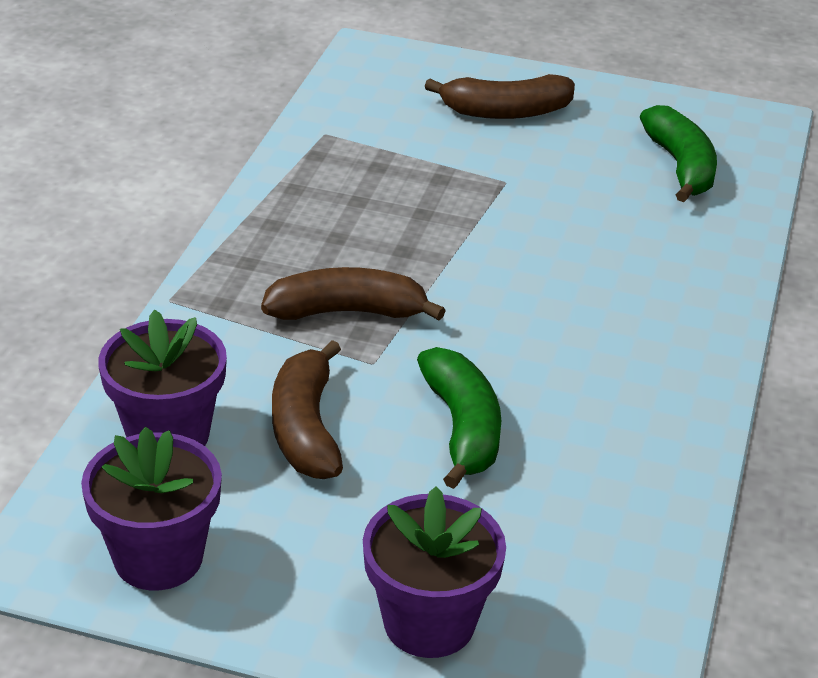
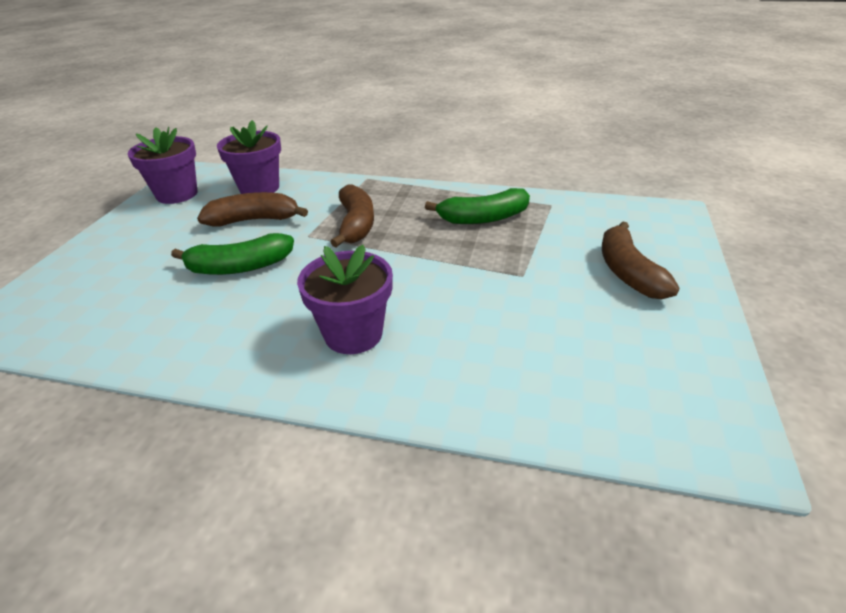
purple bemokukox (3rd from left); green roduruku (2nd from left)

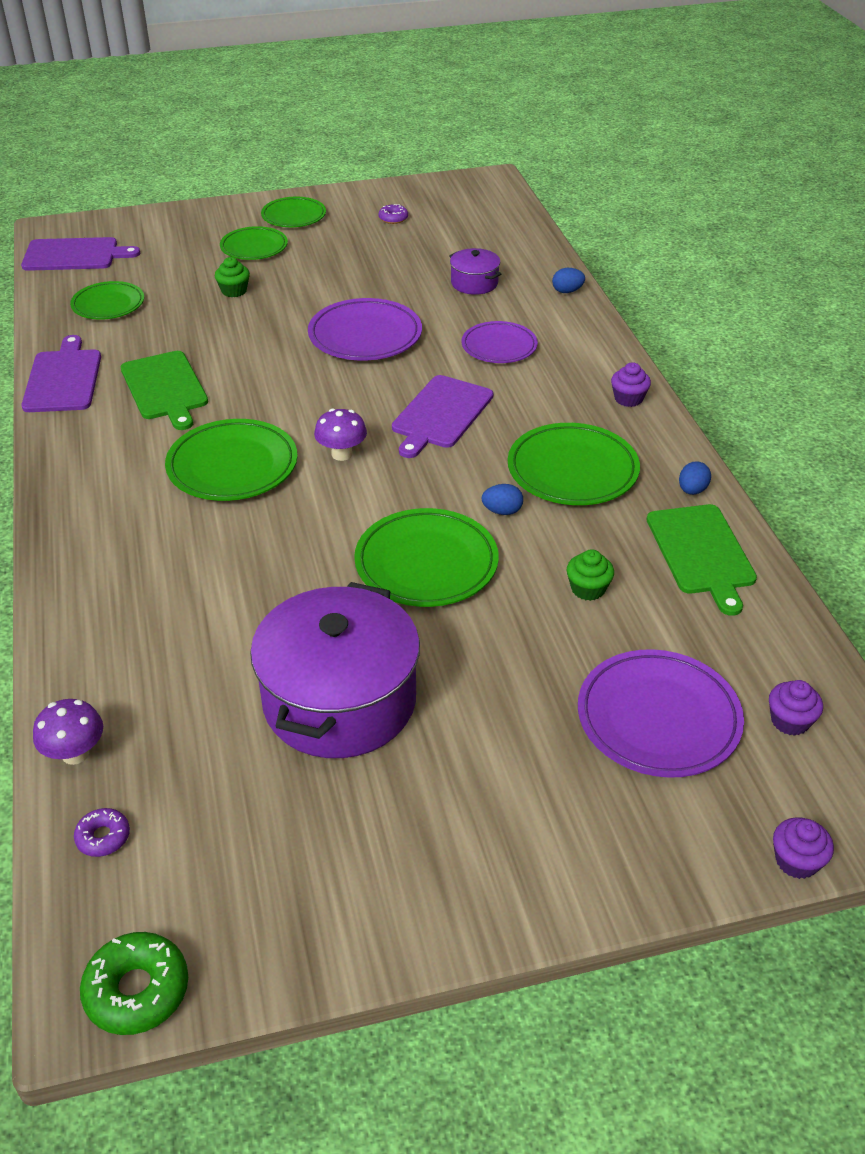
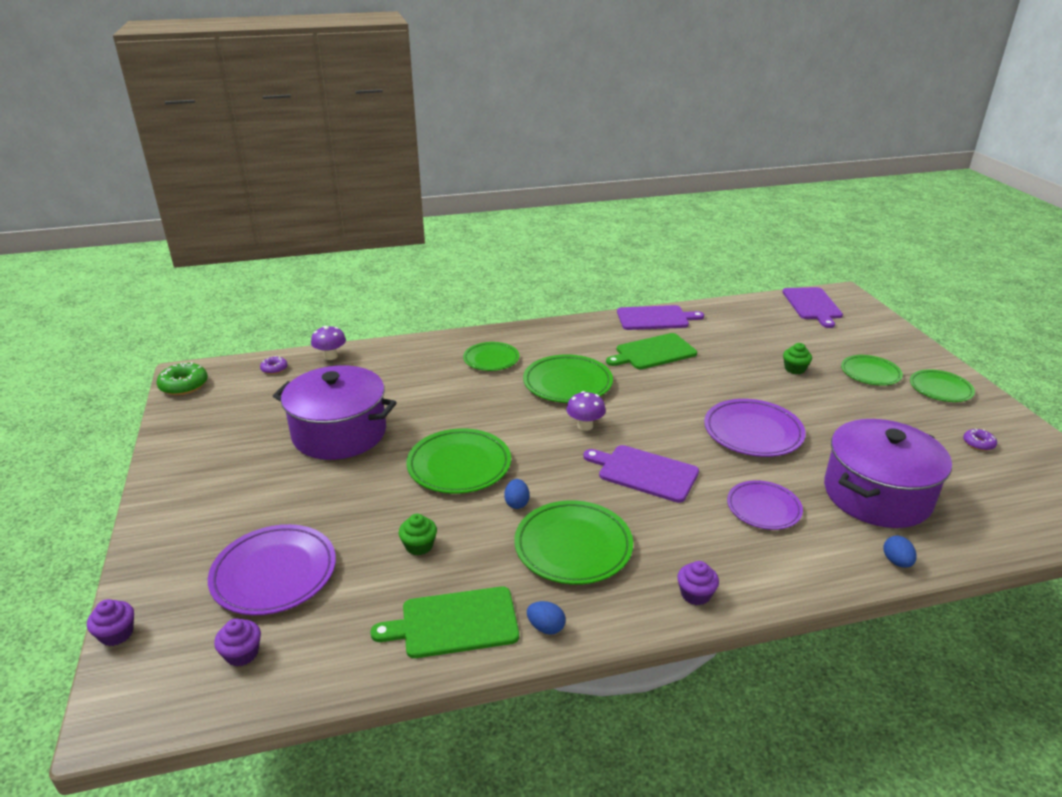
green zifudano (2nd from left); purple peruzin (2nd from left)

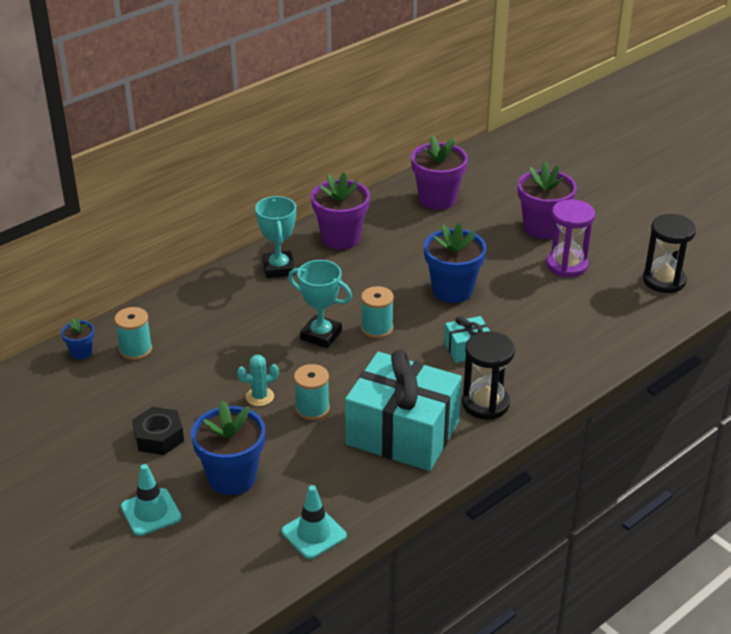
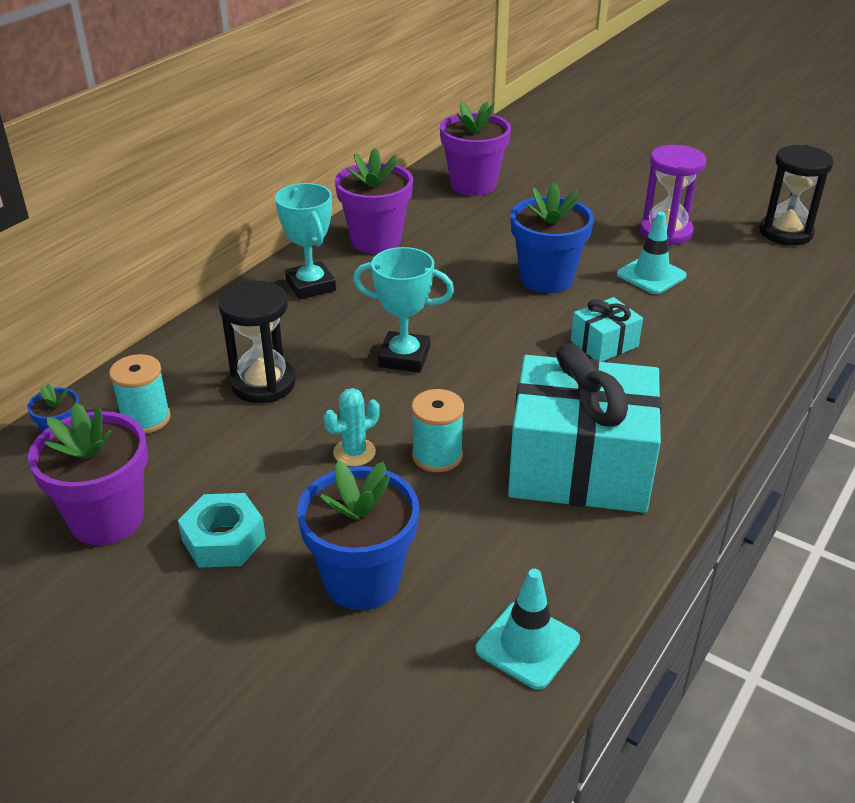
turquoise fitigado (3rd from left in the first image); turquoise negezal (2nd from left); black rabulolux (1st from left); purple bemokukox (1st from left); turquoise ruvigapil

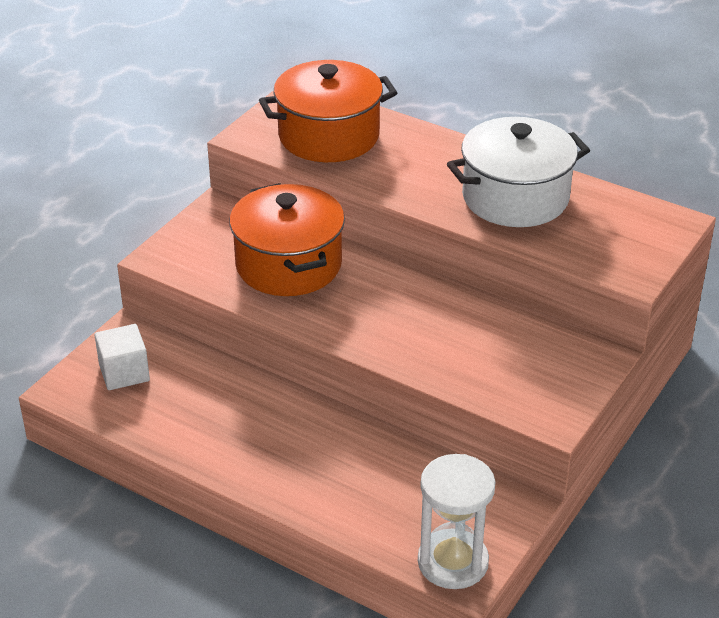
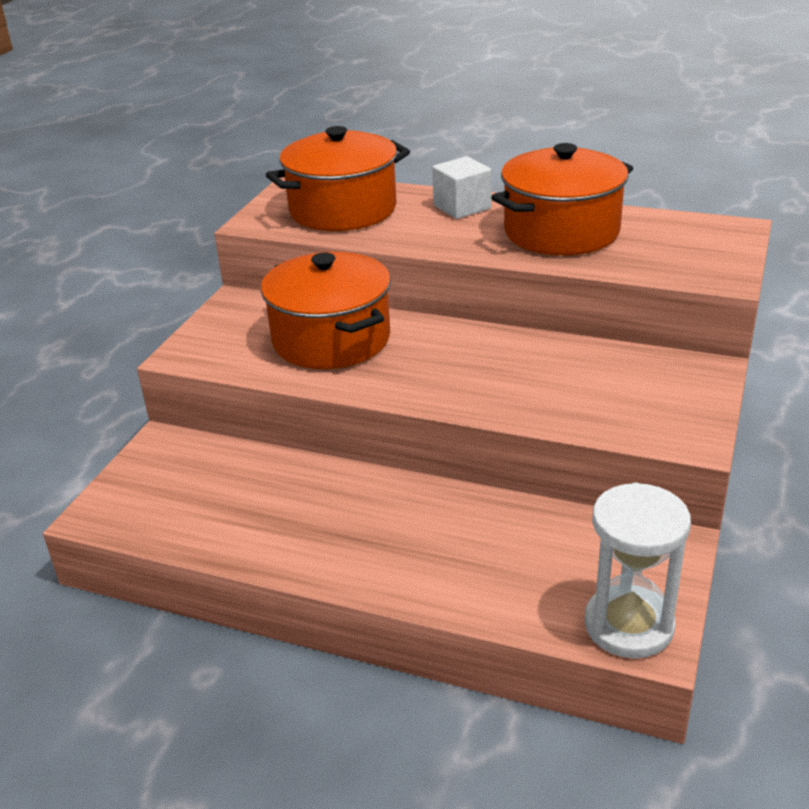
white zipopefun; orange peruzin (3rd from left)

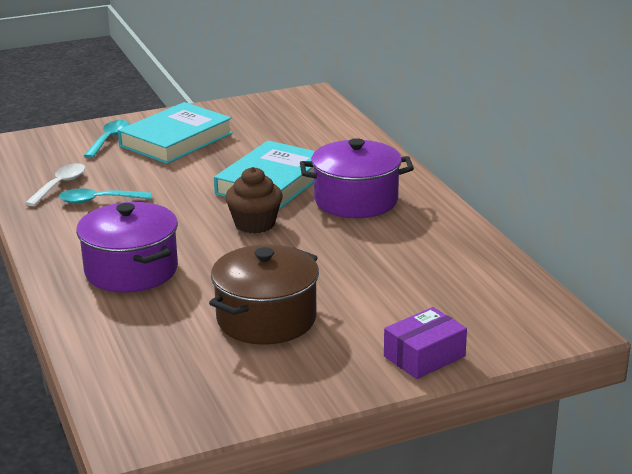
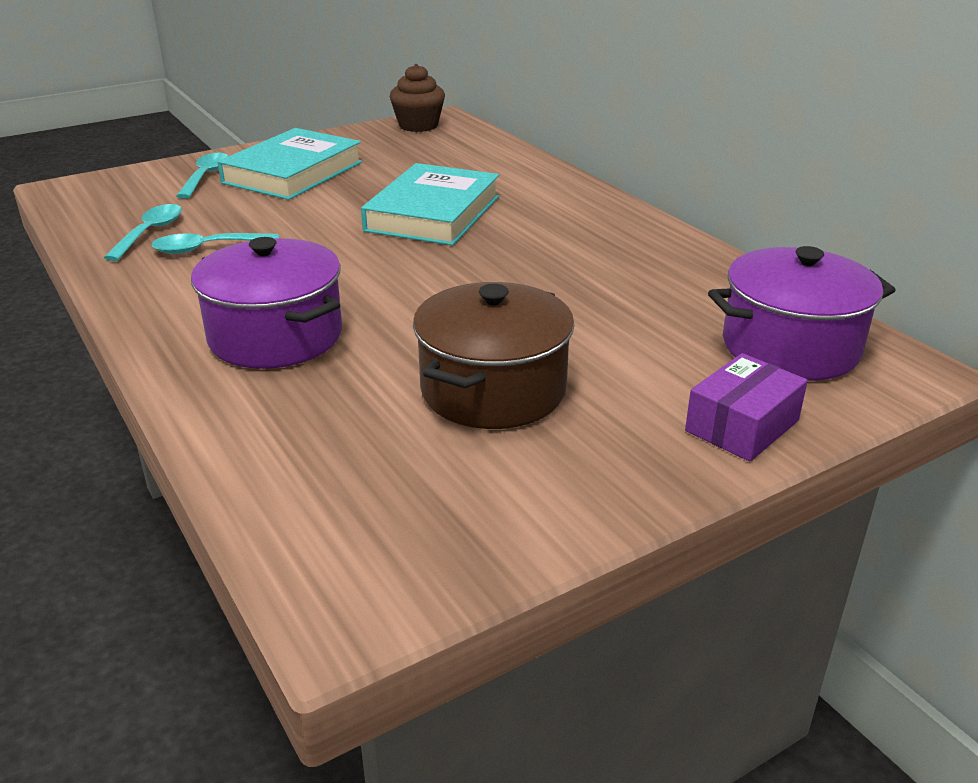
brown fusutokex; purple peruzin (2nd from left); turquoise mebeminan (1st from left)

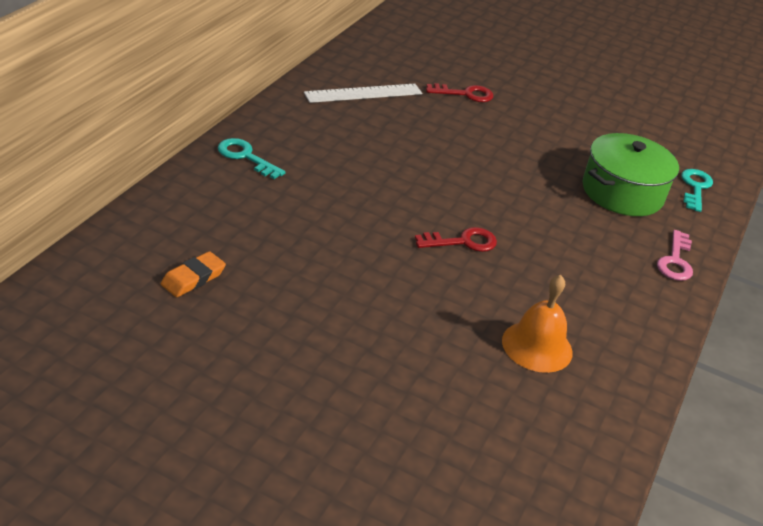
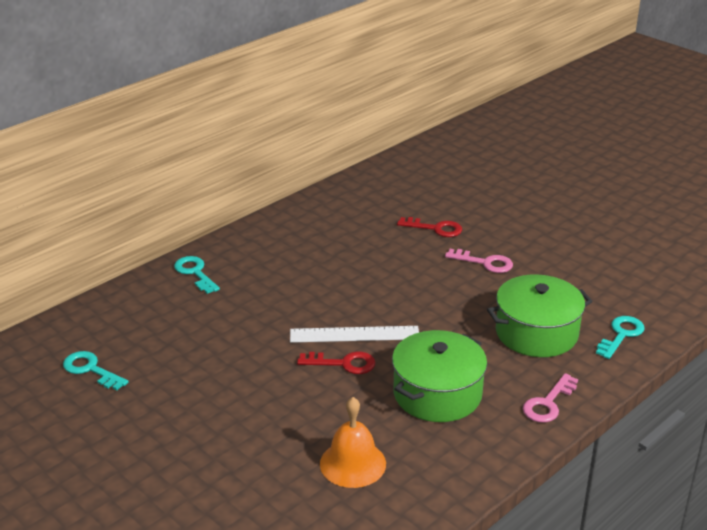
green peruzin (1st from left); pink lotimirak (1st from left); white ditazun; turquoise lotimirak (1st from left)

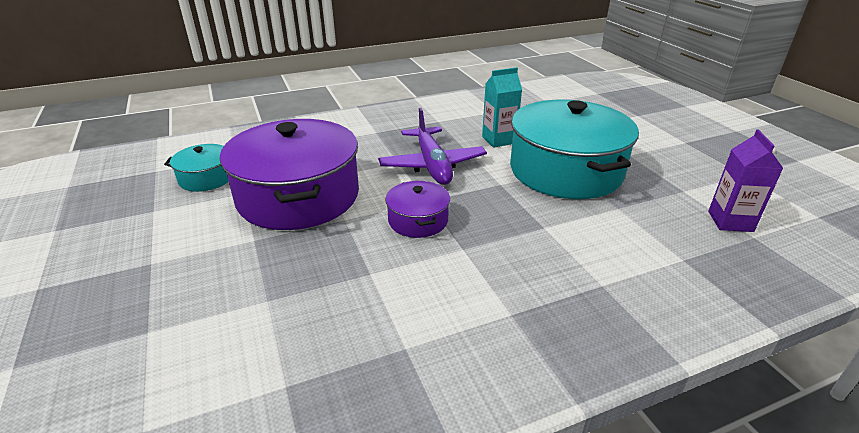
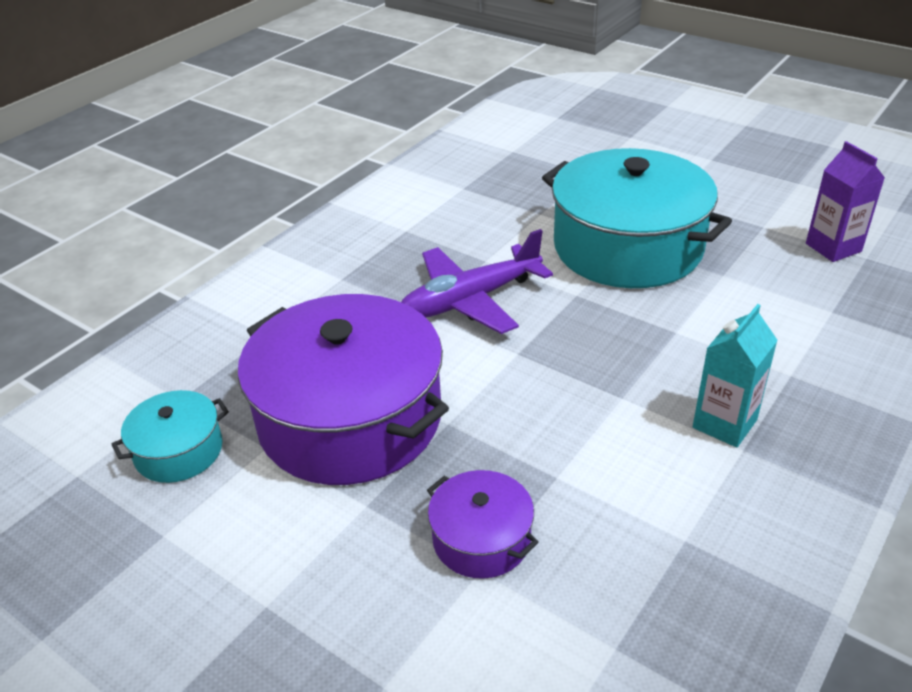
purple peruzin (2nd from left); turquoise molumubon; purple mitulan

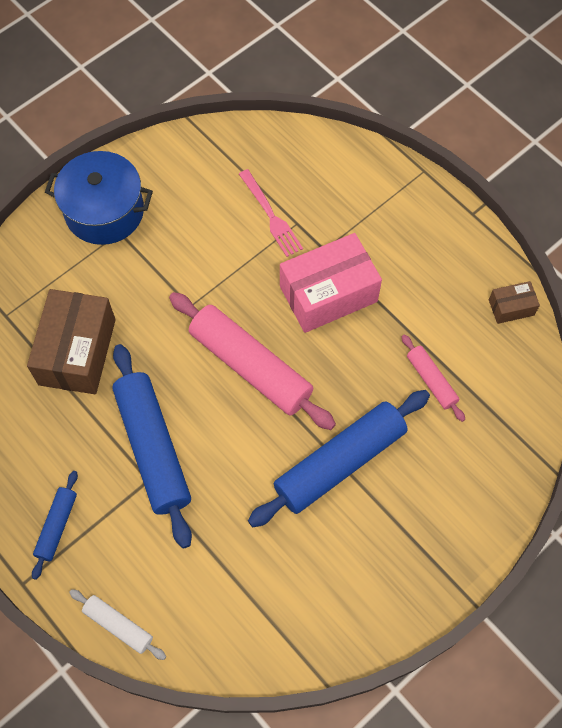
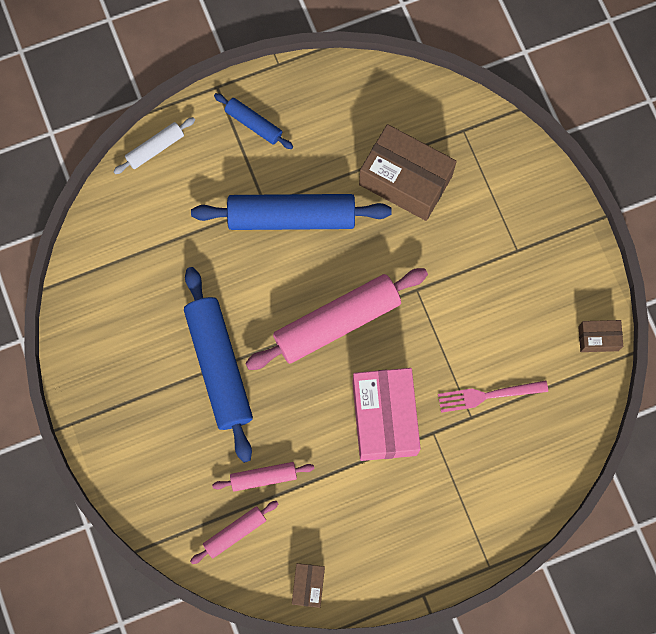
blue peruzin; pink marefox (1st from left); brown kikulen (3rd from left)

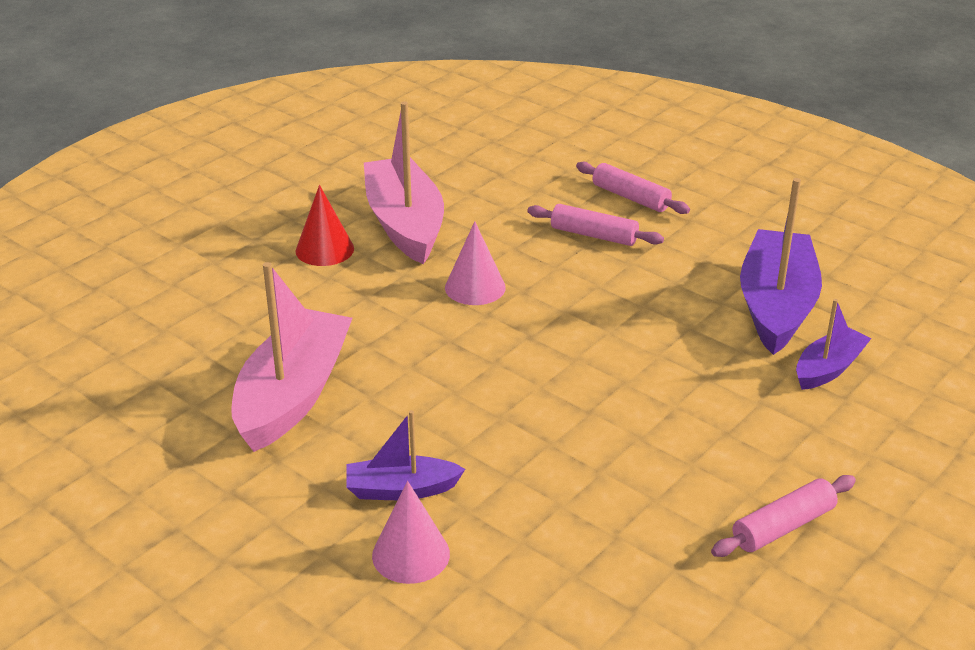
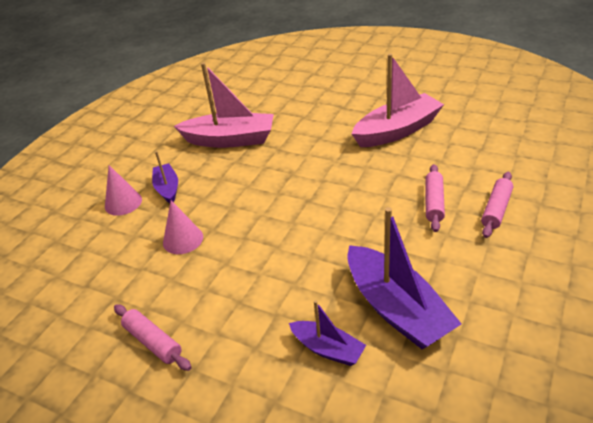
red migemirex; pink migemirex (2nd from left); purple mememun (3rd from left)

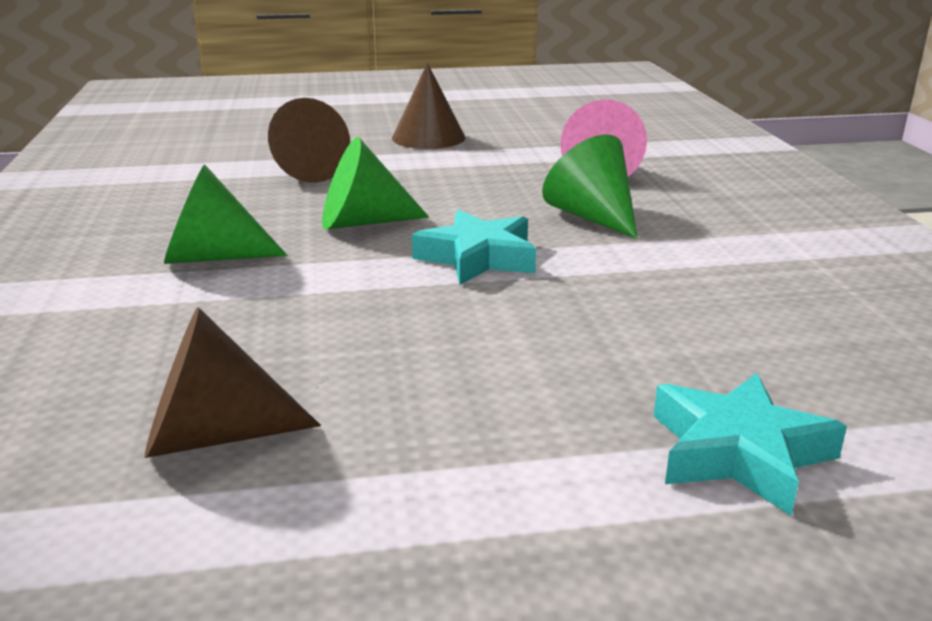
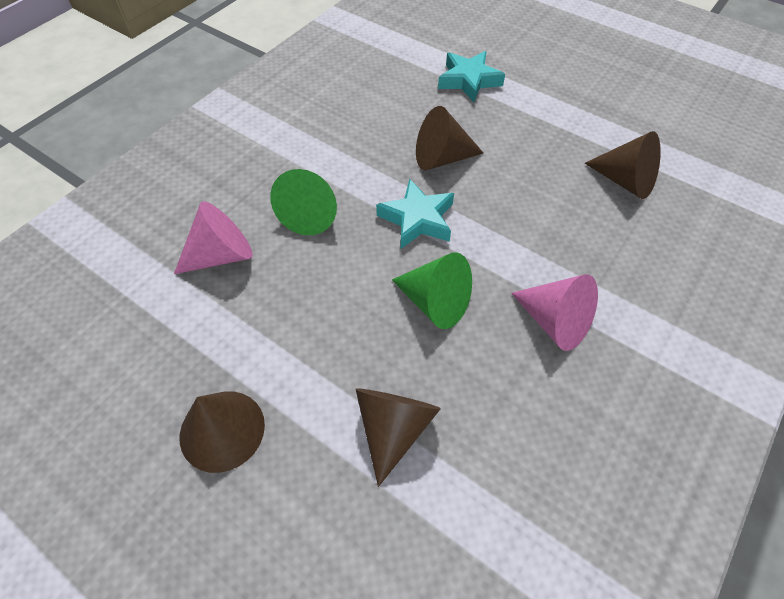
brown migemirex (3rd from left); pink migemirex (2nd from left)

